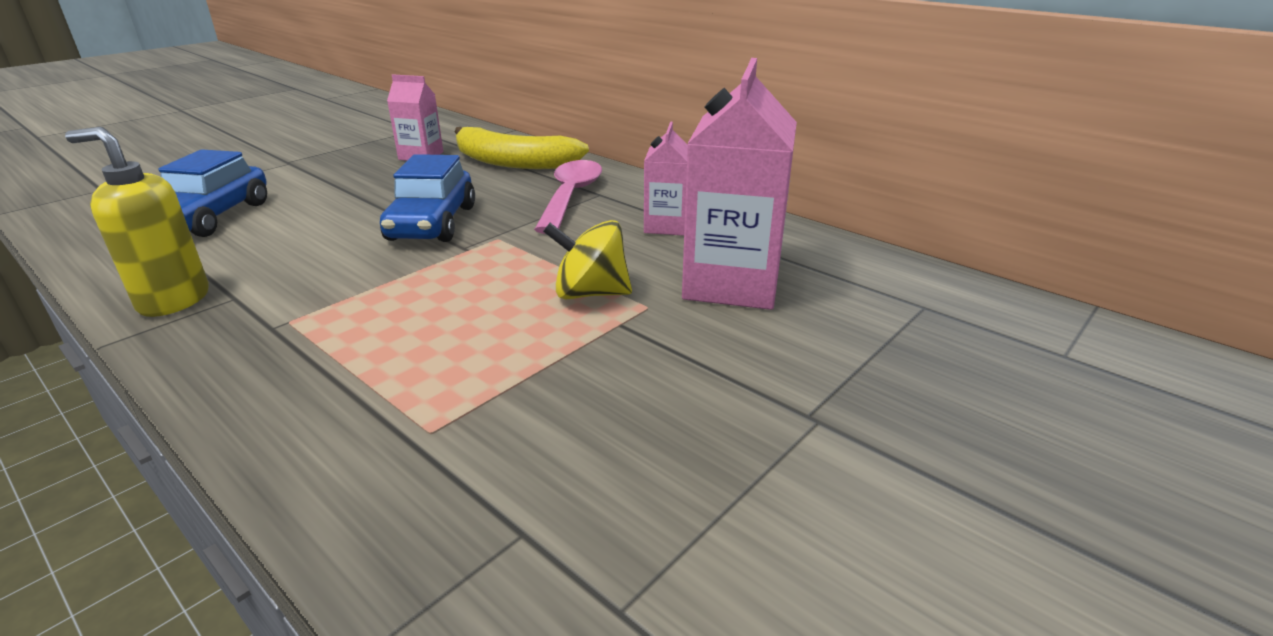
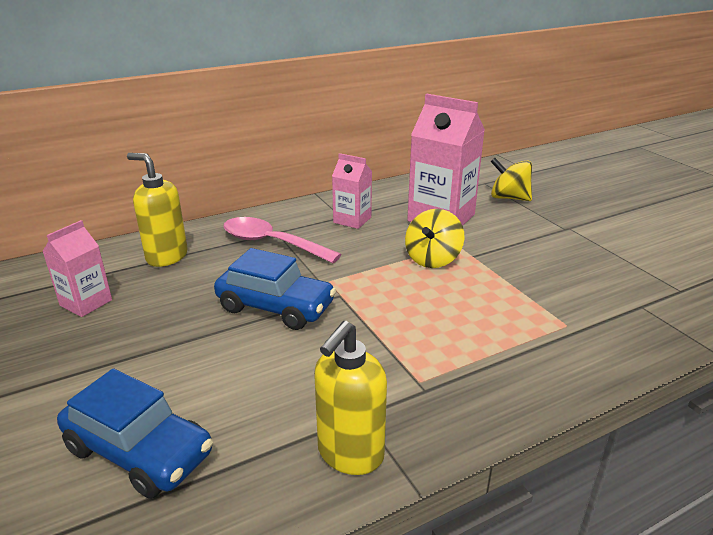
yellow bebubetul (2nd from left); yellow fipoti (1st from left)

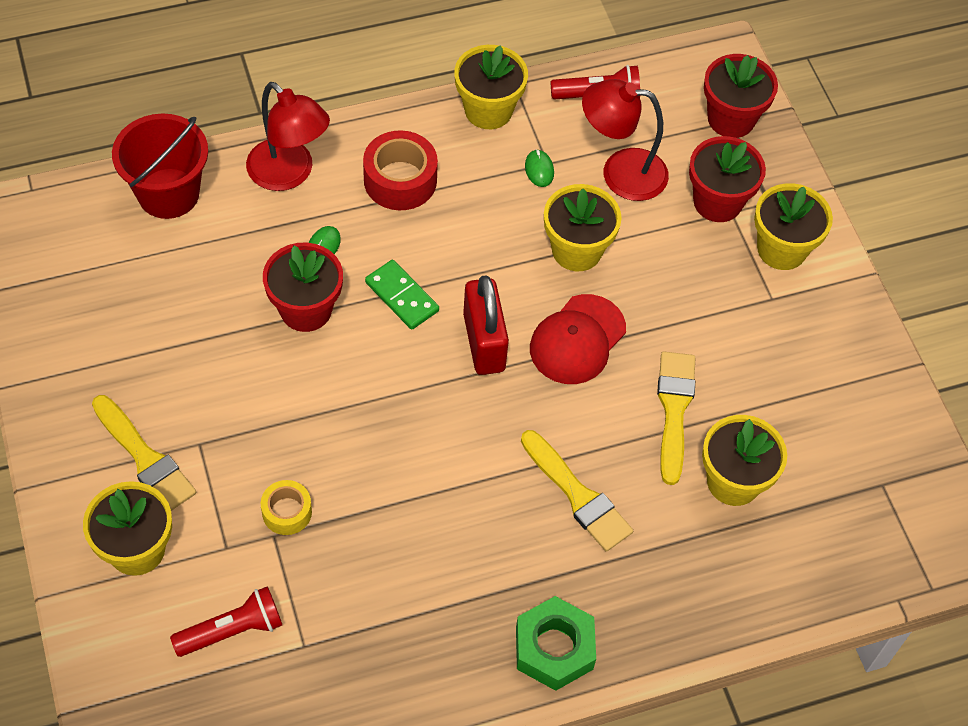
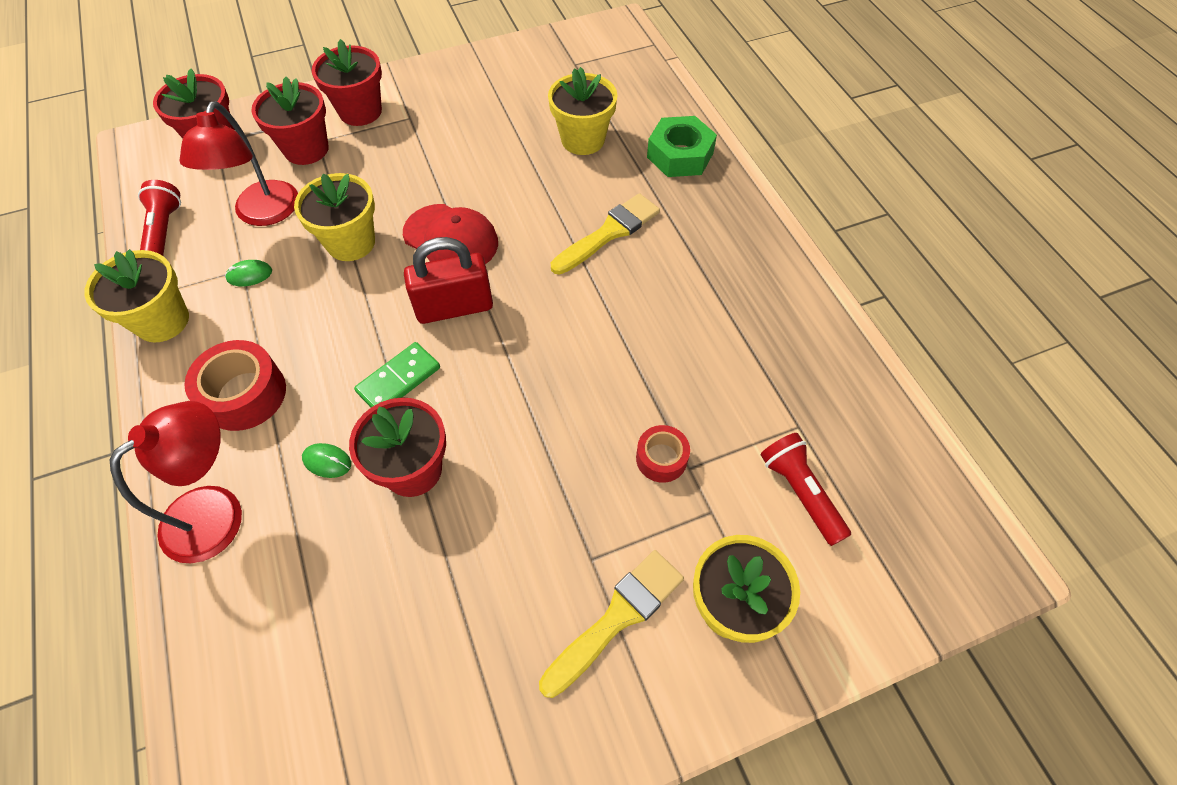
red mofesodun; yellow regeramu (3rd from left in the first image); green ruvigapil; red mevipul (2nd from left); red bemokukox (3rd from left)

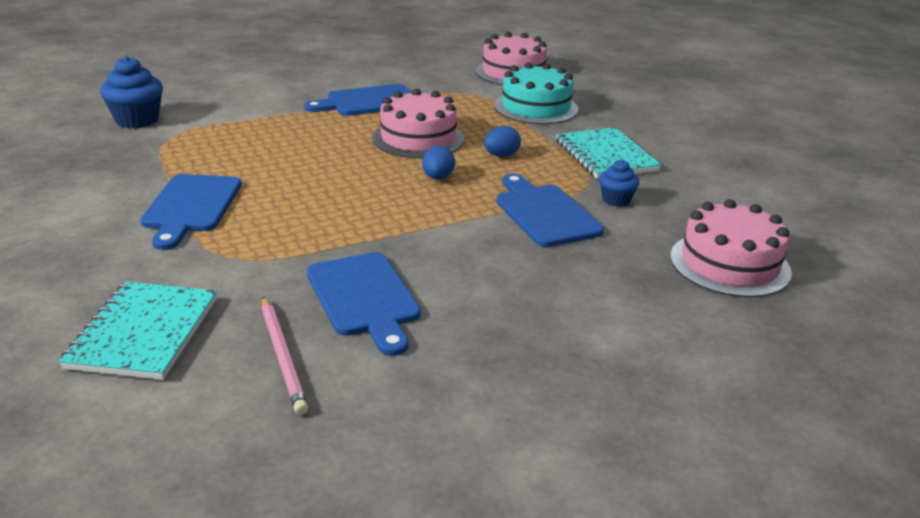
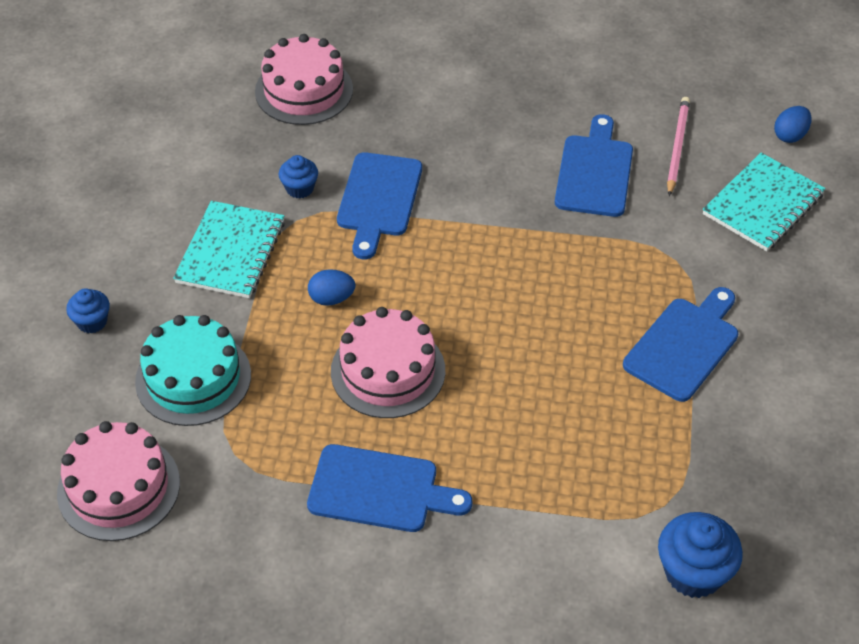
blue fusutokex (1st from left); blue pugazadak (2nd from left)

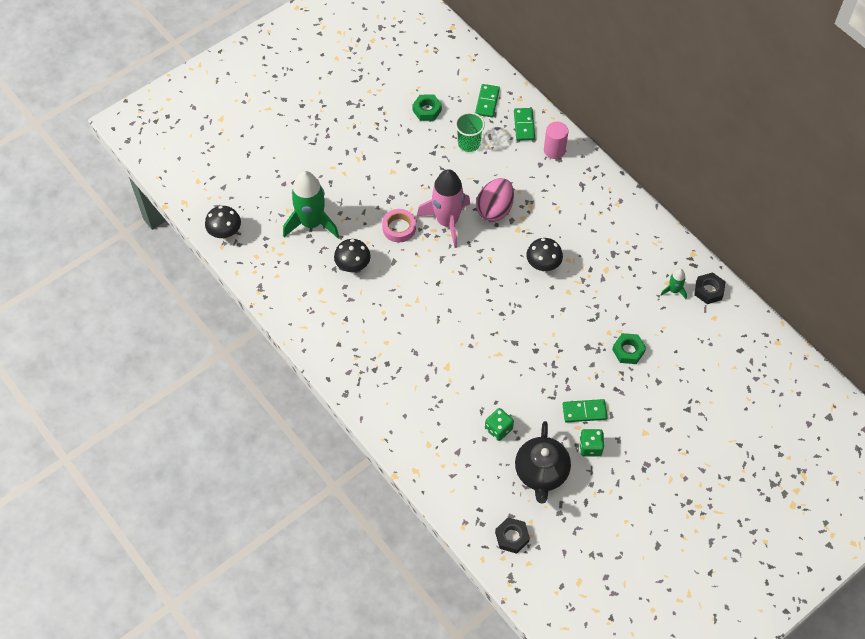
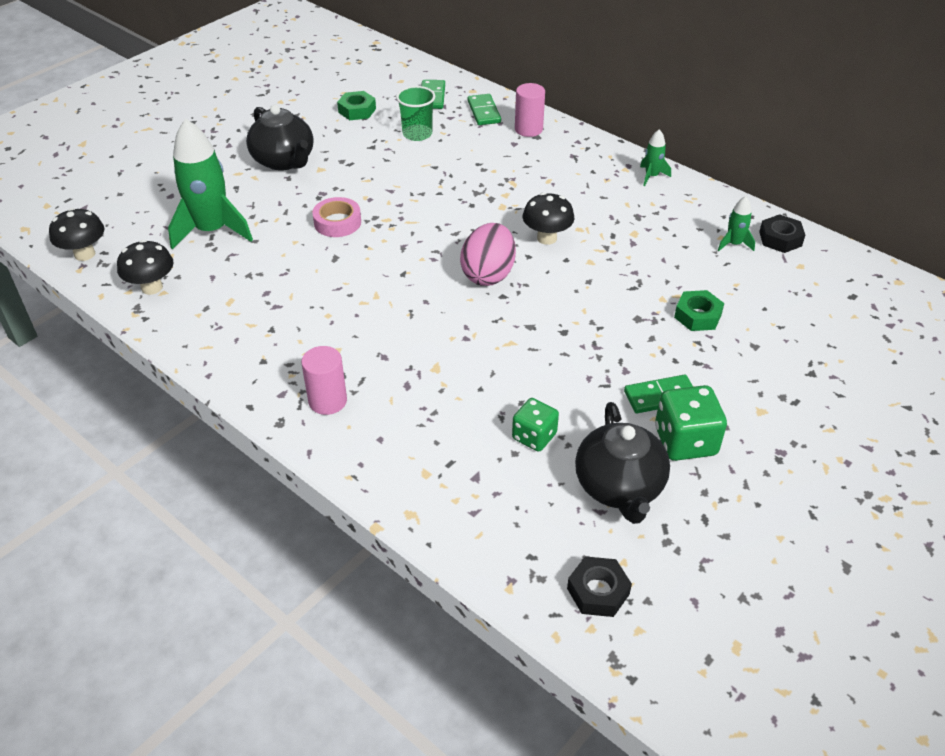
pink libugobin; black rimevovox (1st from left); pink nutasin (1st from left); green libugobin (2nd from left); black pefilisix (2nd from left); pink pugazadak; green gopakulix (2nd from left)

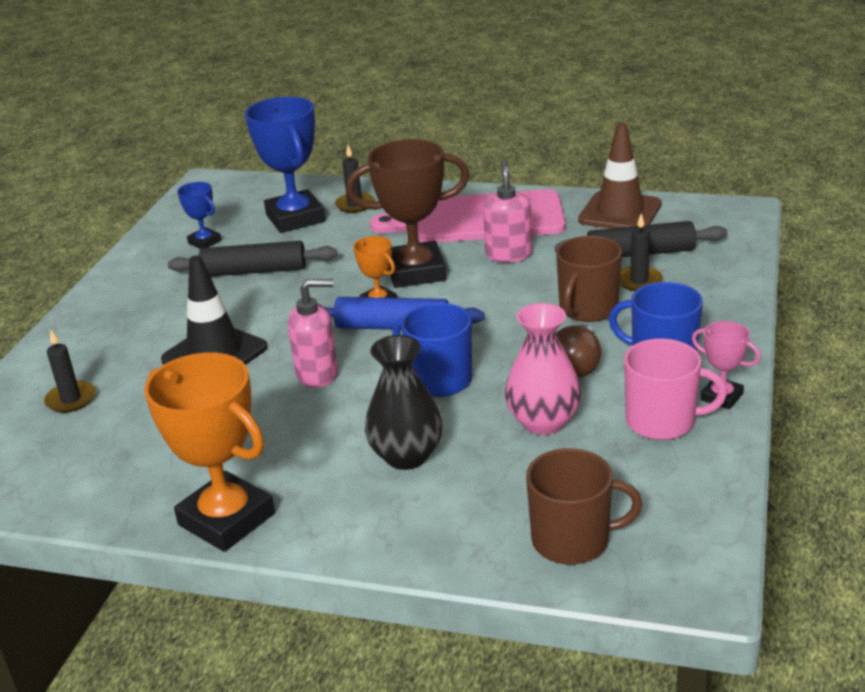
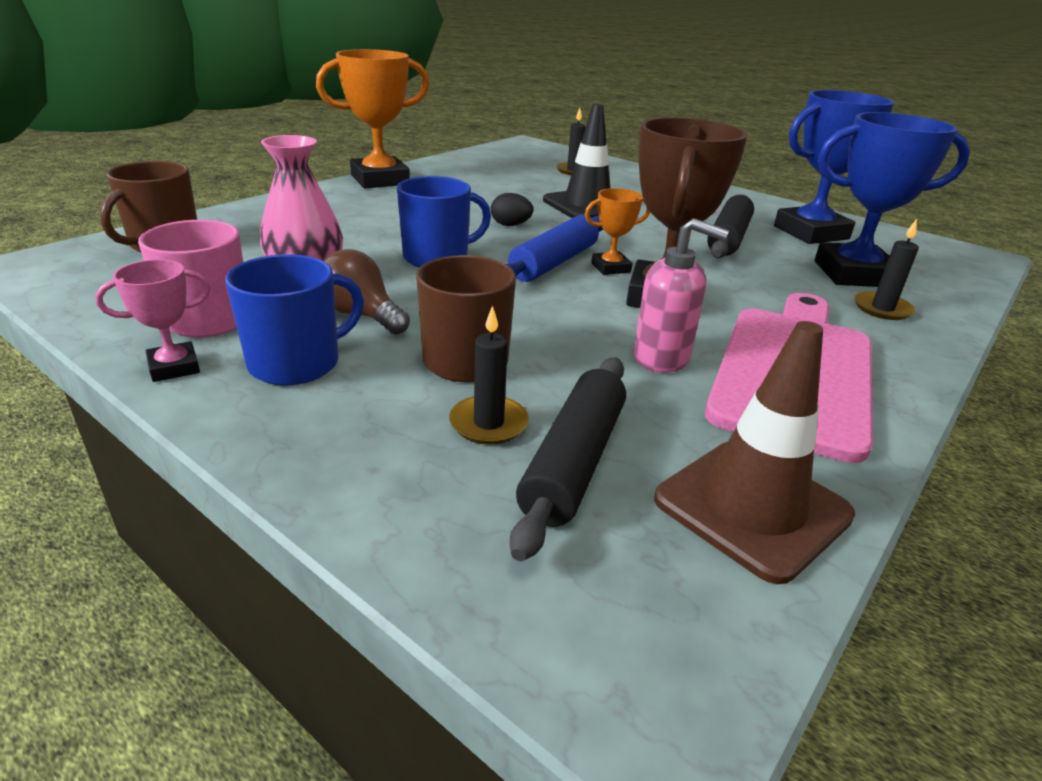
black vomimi; black pugazadak; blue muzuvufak (1st from left)

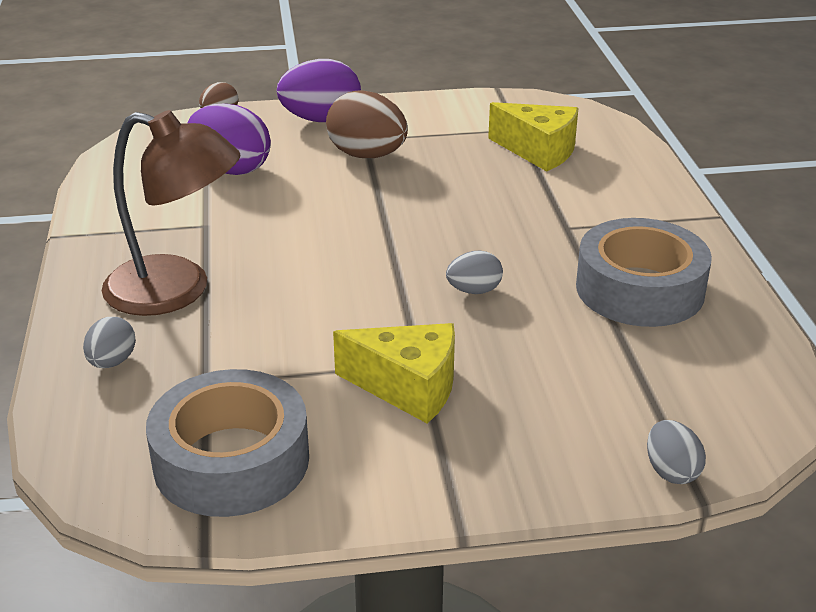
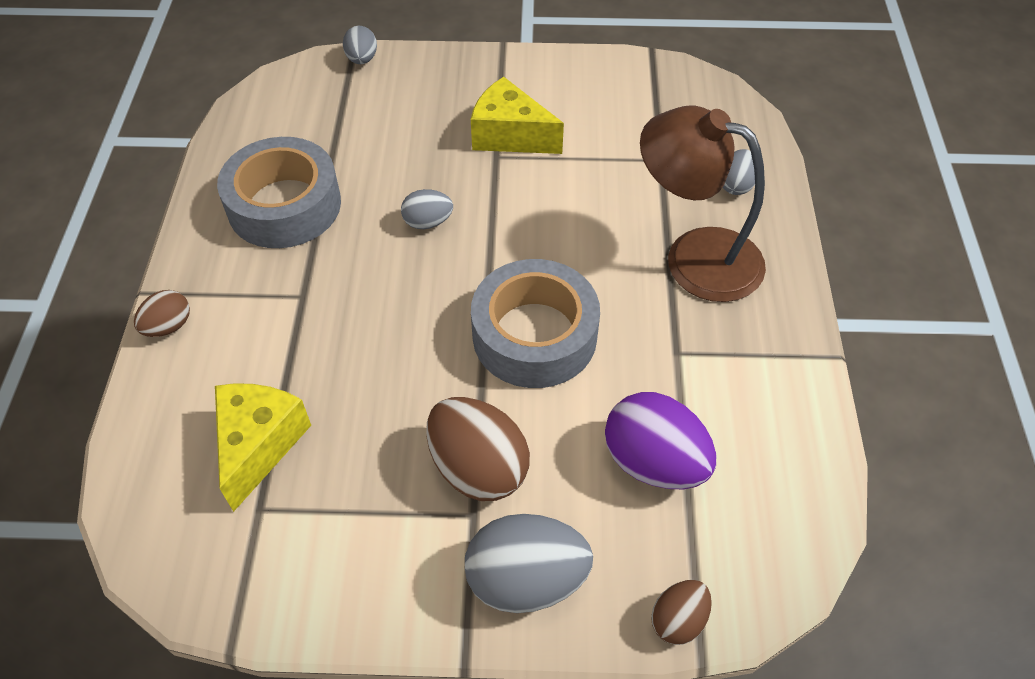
brown pugazadak (1st from left); grey mevipul (2nd from left); grey pugazadak (3rd from left); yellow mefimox (1st from left)

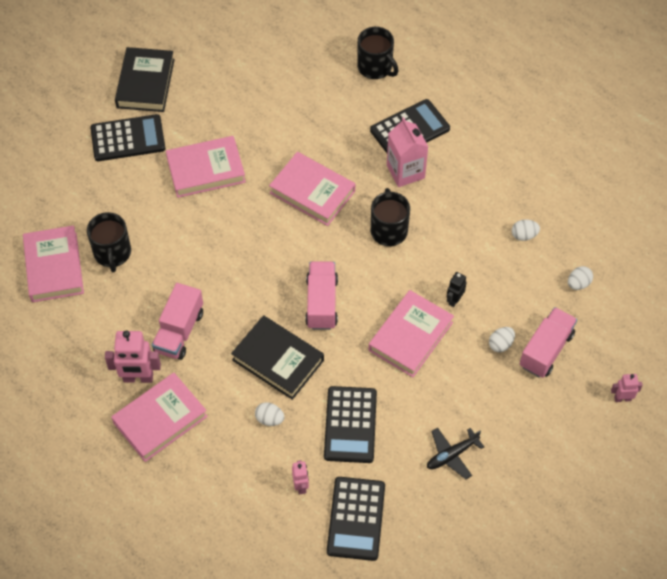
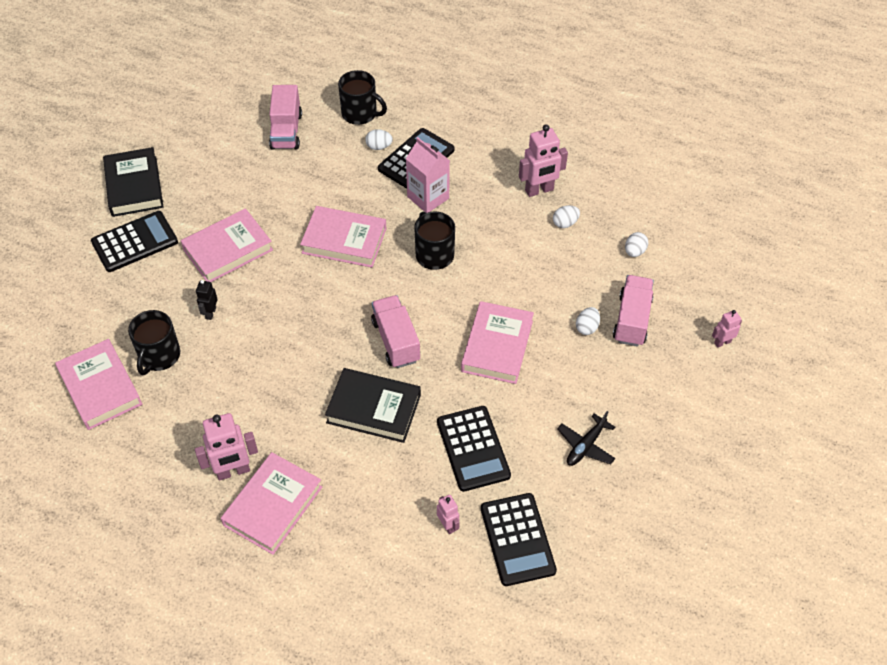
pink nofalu (3rd from left); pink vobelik (1st from left); white pugazadak (1st from left); black nofalu; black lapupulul (1st from left)

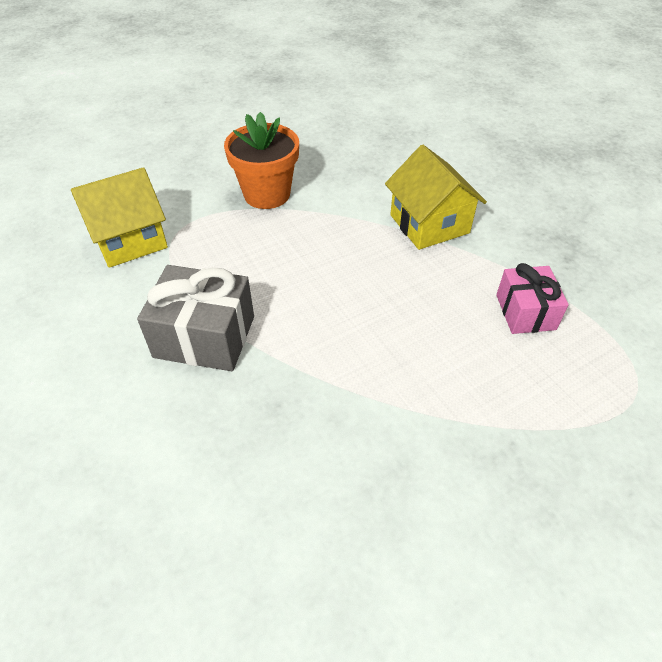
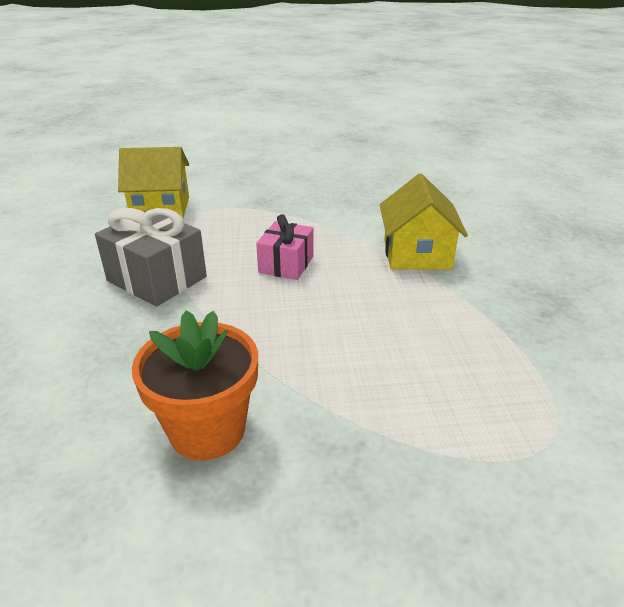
orange bemokukox; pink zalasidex

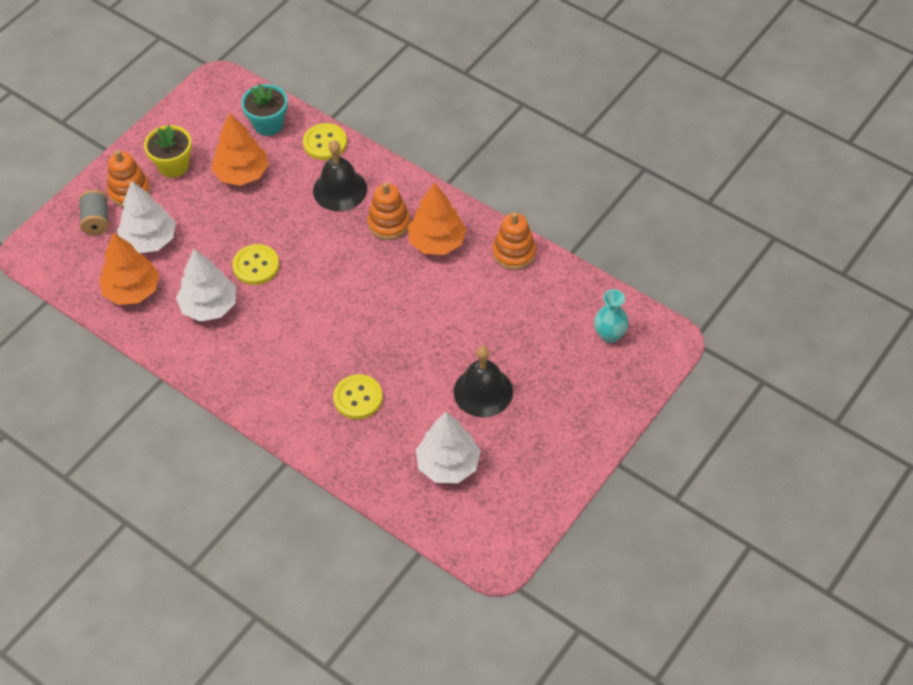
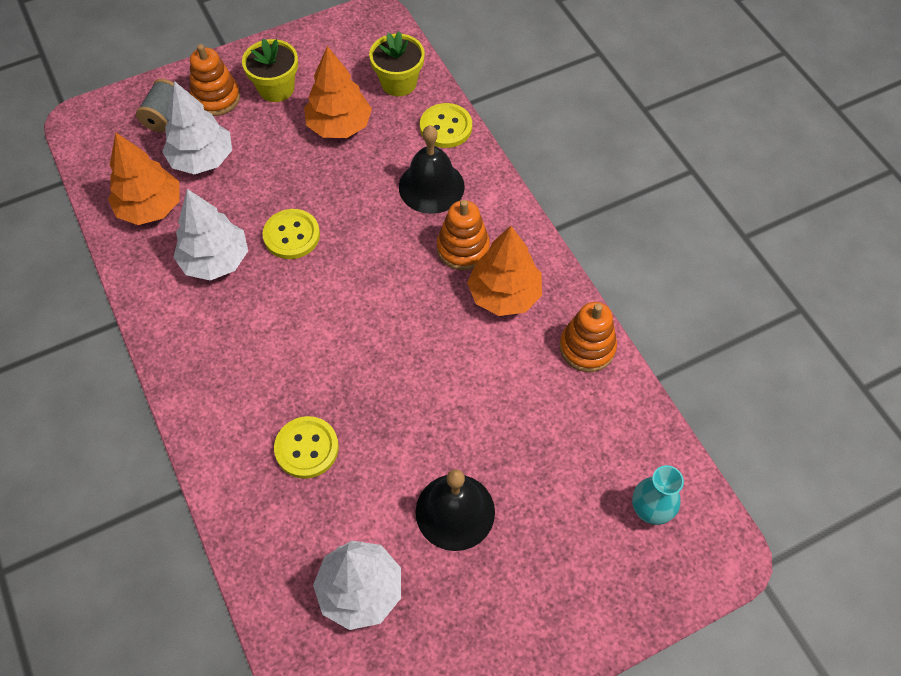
yellow bemokukox (2nd from left)

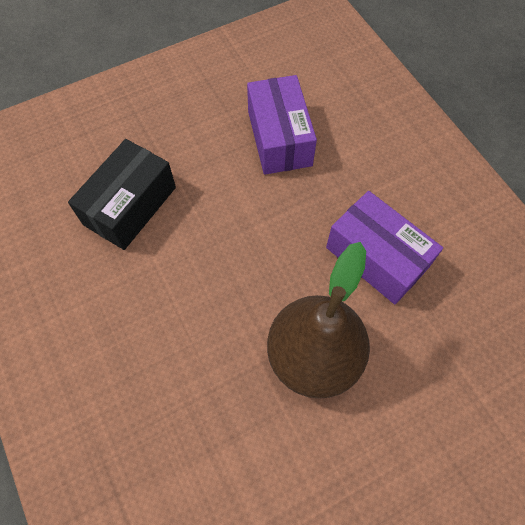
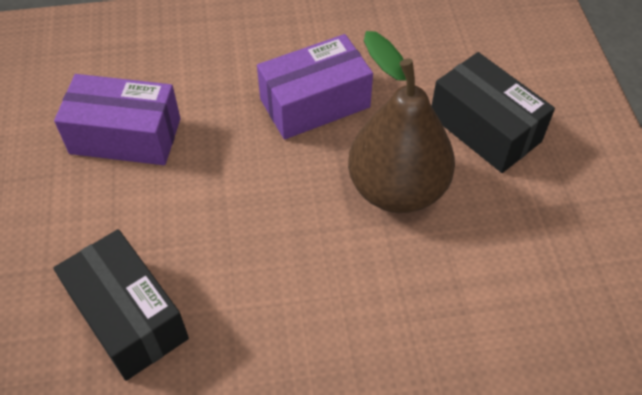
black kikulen (2nd from left)

